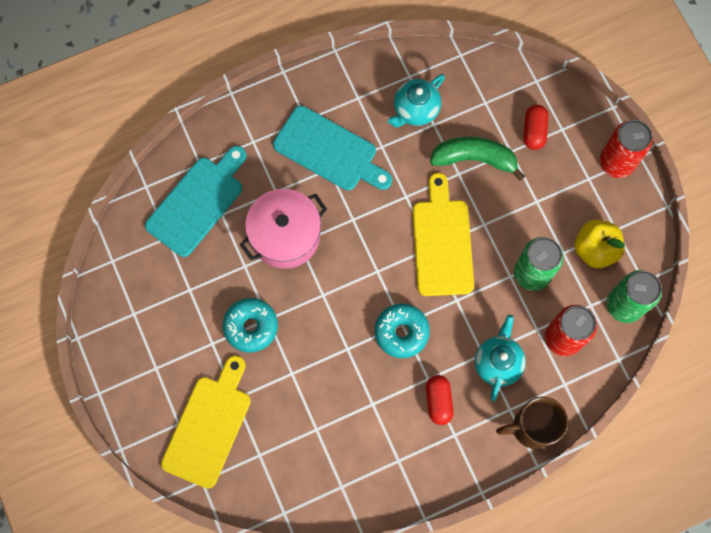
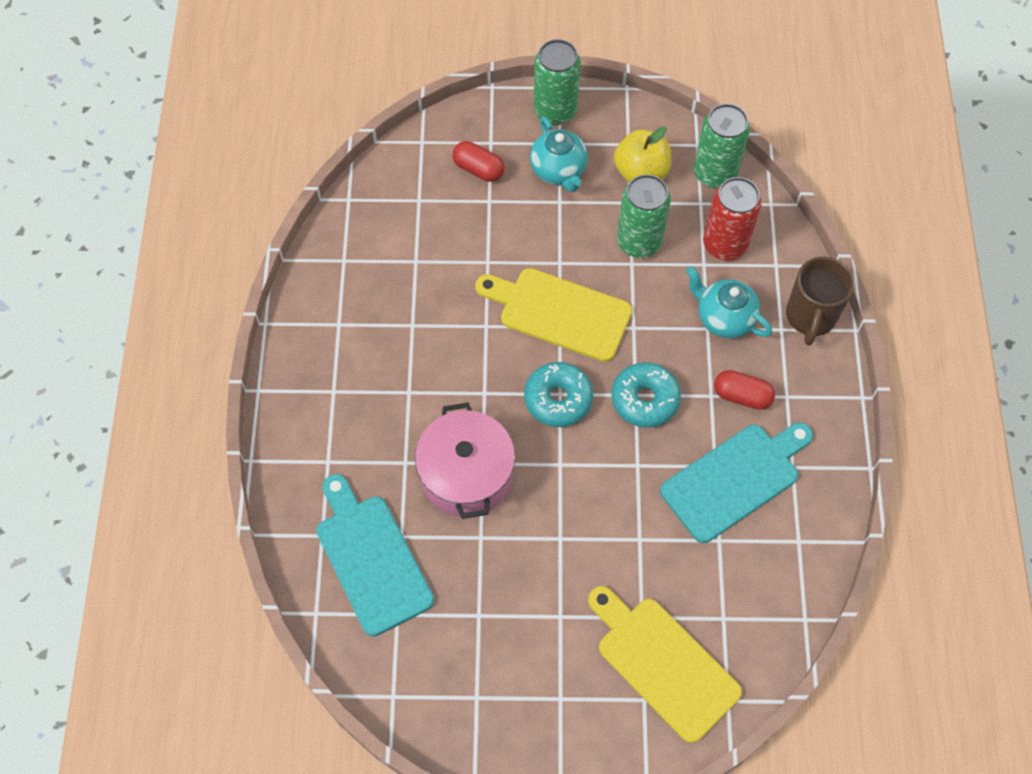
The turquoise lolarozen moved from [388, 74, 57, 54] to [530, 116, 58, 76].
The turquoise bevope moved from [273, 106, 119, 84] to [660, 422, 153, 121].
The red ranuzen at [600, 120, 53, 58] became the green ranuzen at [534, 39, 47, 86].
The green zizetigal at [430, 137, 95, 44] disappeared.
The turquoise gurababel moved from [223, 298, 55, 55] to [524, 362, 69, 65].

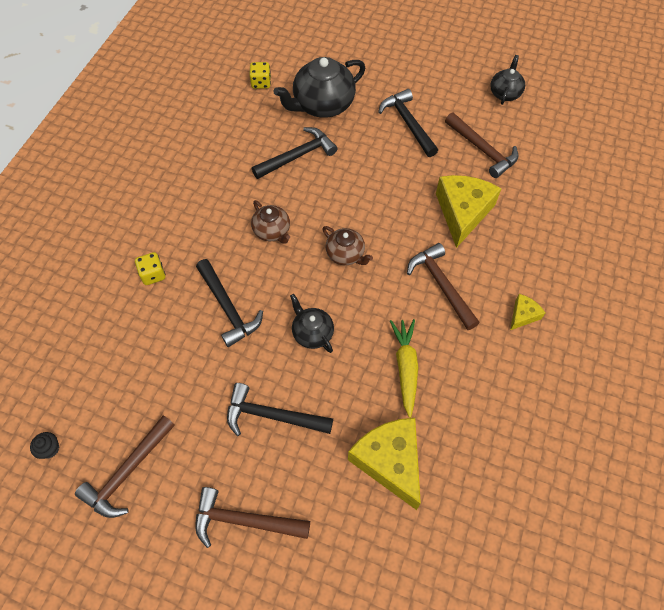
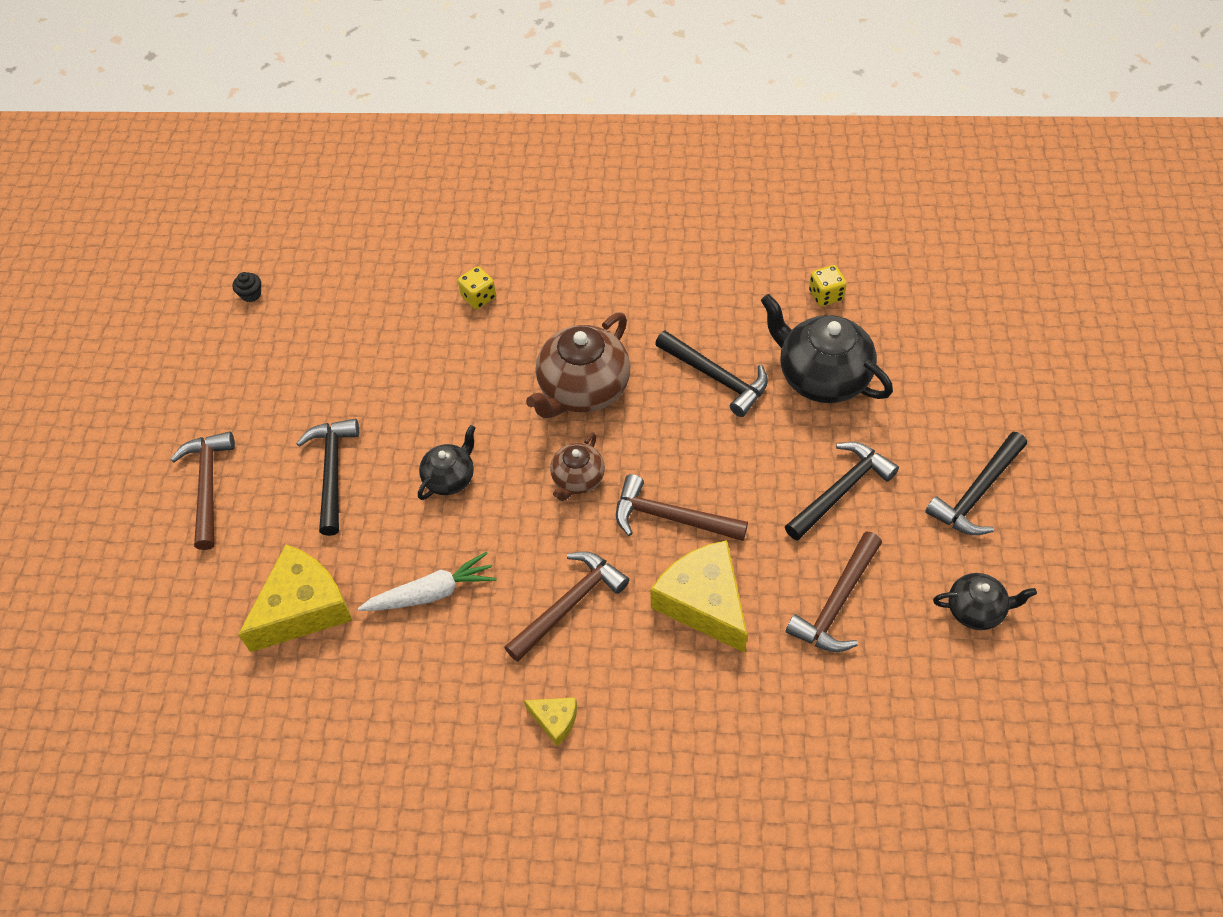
The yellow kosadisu at [436, 175, 66, 73] turned 120 degrees counterclockwise.
The brown lolarozen at [251, 200, 39, 44] changed to 1.81 times the size.
The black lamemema moved from [196, 259, 67, 88] to [925, 432, 102, 103].
The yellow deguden at [390, 319, 28, 99] became the white deguden at [358, 551, 139, 60].
The brown lamemema moved from [75, 415, 100, 103] to [616, 474, 132, 67].

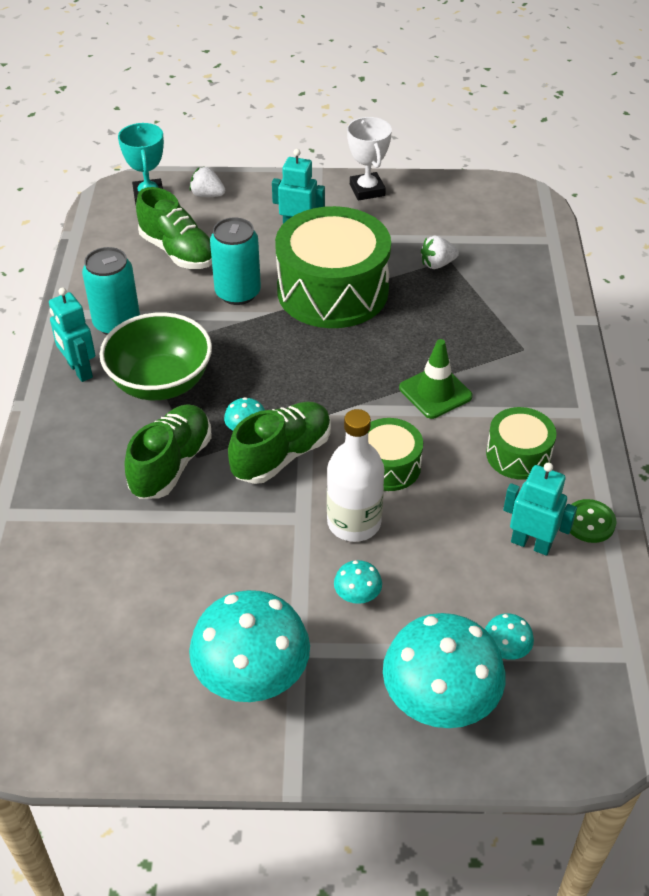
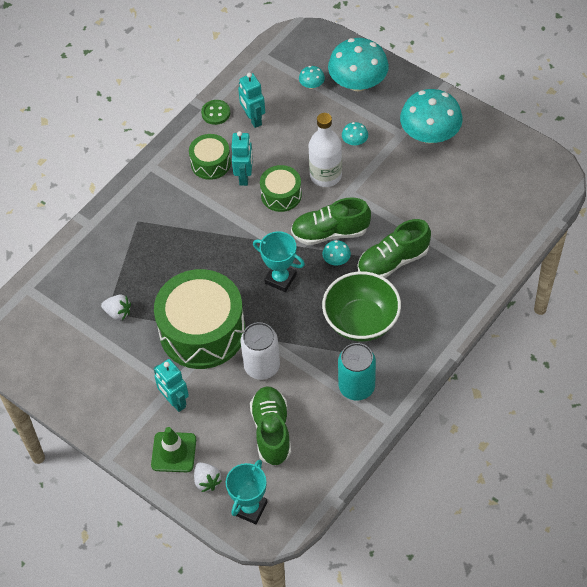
The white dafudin at [347, 117, 45, 84] disappeared.
The turquoise ranuzen at [210, 217, 51, 88] became the white ranuzen at [240, 322, 40, 58].
The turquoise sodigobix moved from [49, 287, 46, 95] to [232, 131, 21, 55].
The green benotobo moved from [399, 339, 74, 80] to [151, 427, 45, 45].
The turquoise dafudin at [253, 231, 52, 61] appeared.

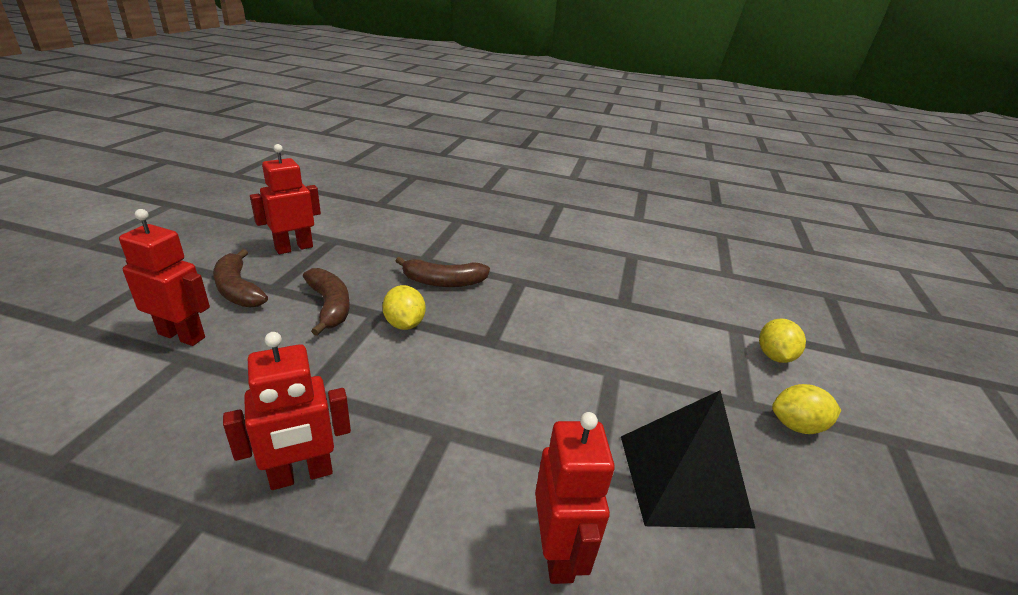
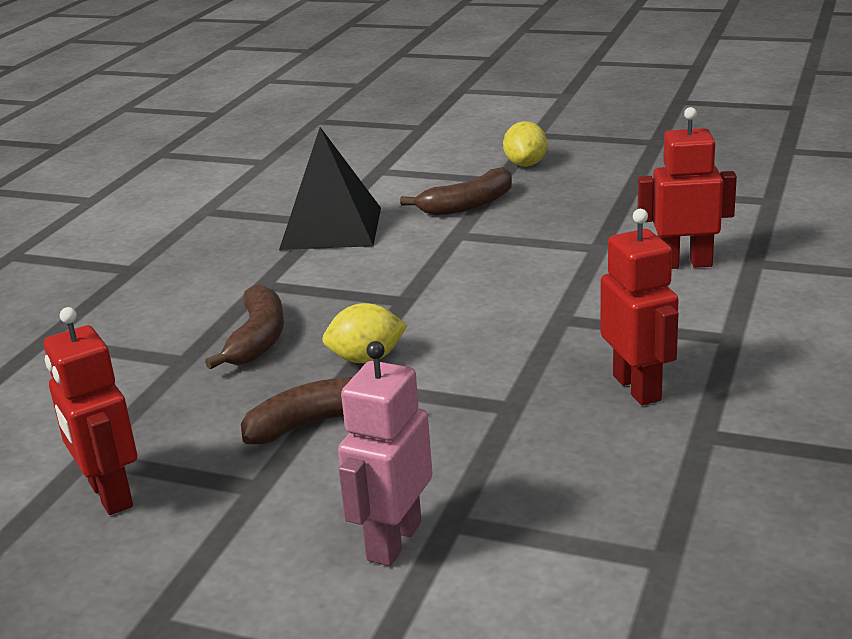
The red sodigobix at [119, 209, 91, 137] became the pink sodigobix at [338, 341, 95, 225].
The brown zizetigal moved from [213, 249, 55, 58] to [400, 167, 112, 49].
The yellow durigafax at [759, 319, 47, 44] disappeared.
The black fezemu moved from [621, 390, 134, 138] to [279, 127, 102, 123].

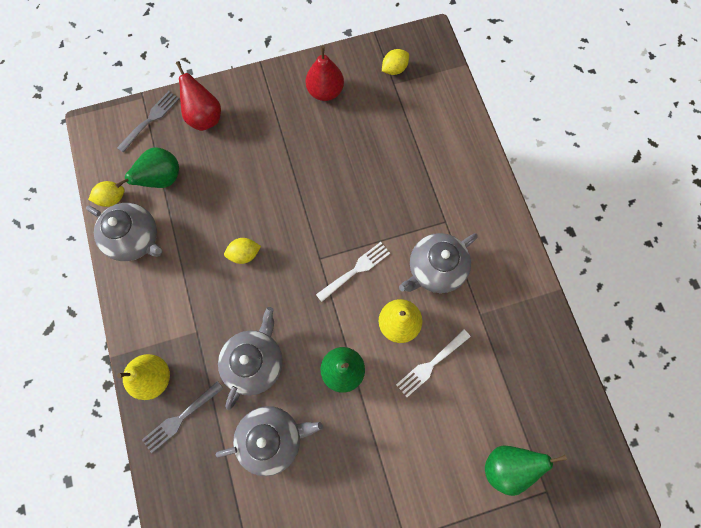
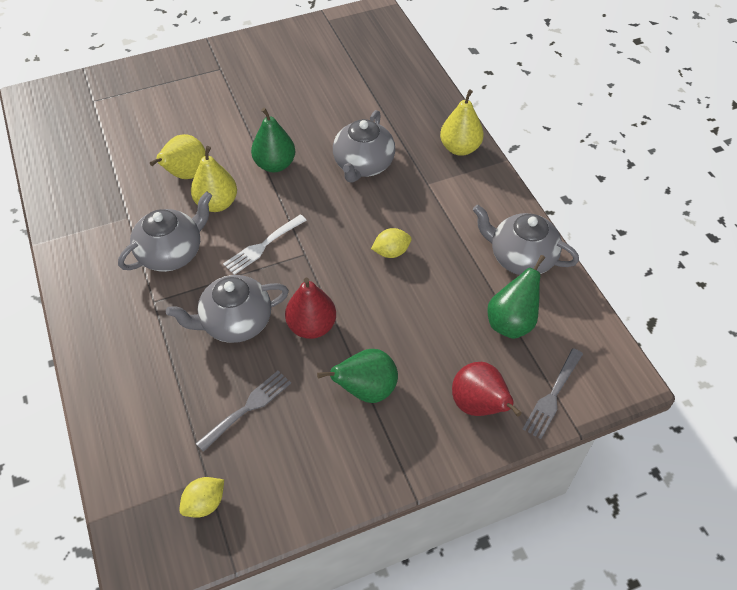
The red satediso moved from [306, 46, 38, 55] to [285, 277, 51, 62].
The yellow durigafax at [88, 181, 37, 26] disappeared.
The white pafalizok at [396, 330, 75, 67] was replaced by the yellow satediso at [150, 134, 55, 45].
The grey pafalizok moved from [142, 381, 82, 72] to [195, 371, 96, 81].
The grey lolarozen moved from [216, 406, 107, 70] to [166, 275, 123, 68].
The green satediso moved from [485, 445, 82, 51] to [317, 349, 81, 54].

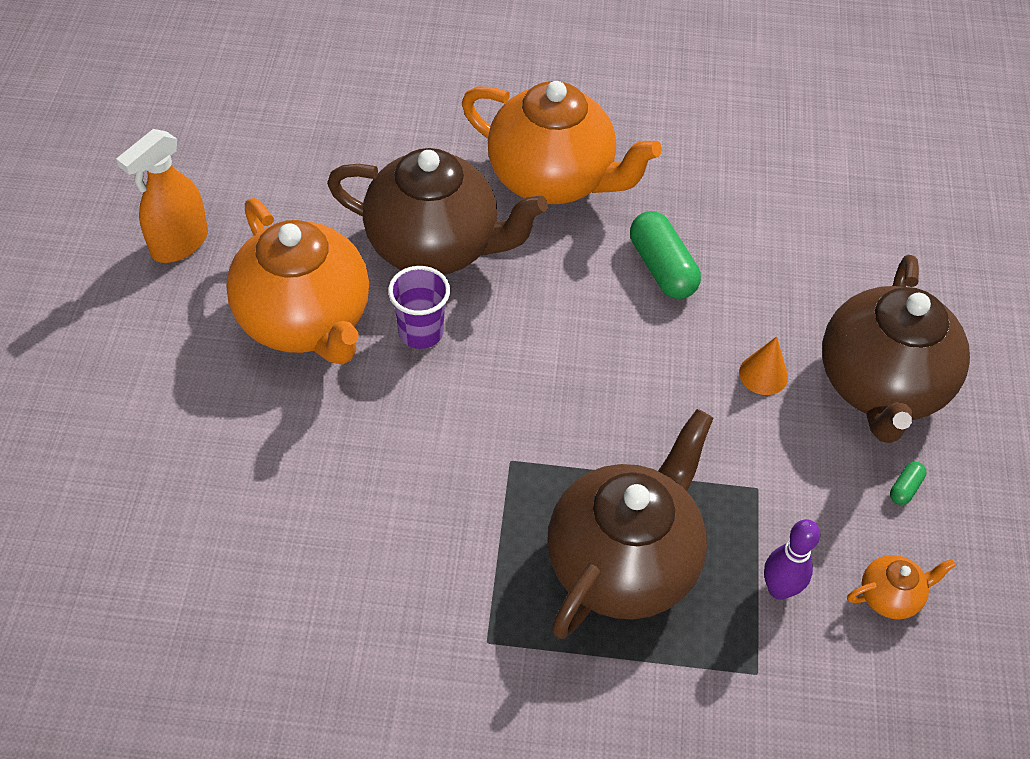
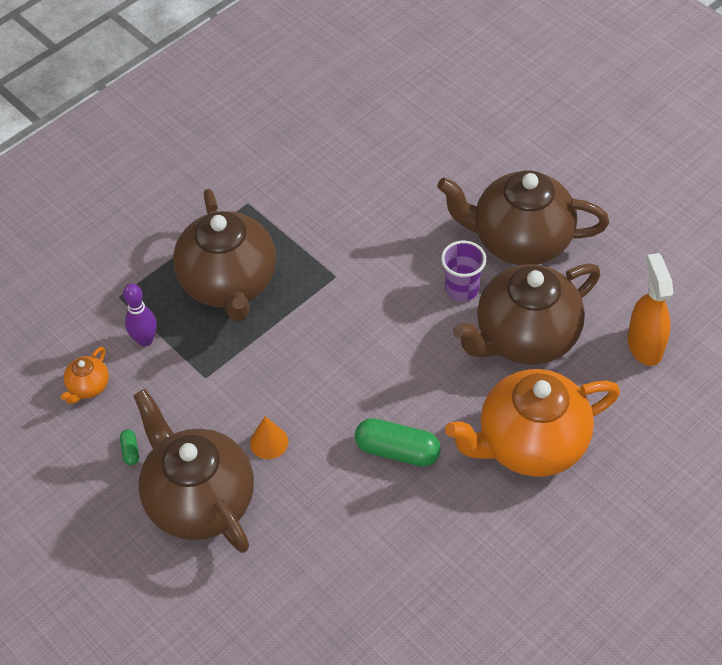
The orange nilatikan moved from [116, 129, 92, 134] to [627, 253, 46, 113].
The orange lolarozen at [226, 198, 143, 167] became the brown lolarozen at [437, 170, 172, 95].

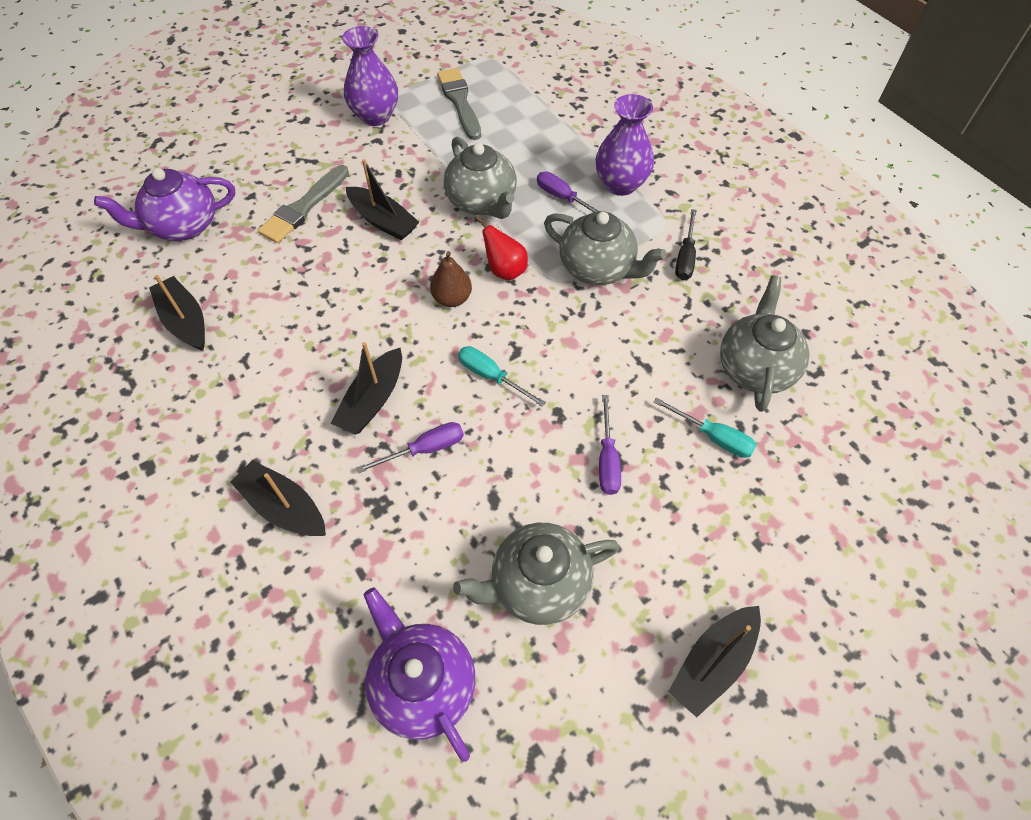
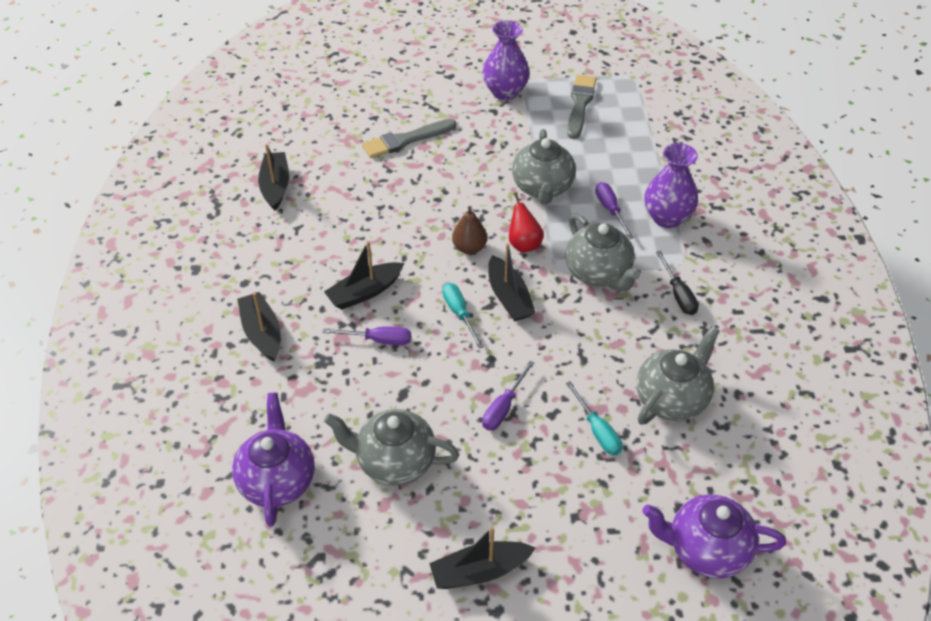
The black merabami moved from [346, 159, 73, 81] to [488, 243, 48, 78].
The purple lolarozen moved from [94, 168, 141, 73] to [642, 495, 144, 84].
The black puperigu at [675, 209, 22, 71] turned 60 degrees counterclockwise.

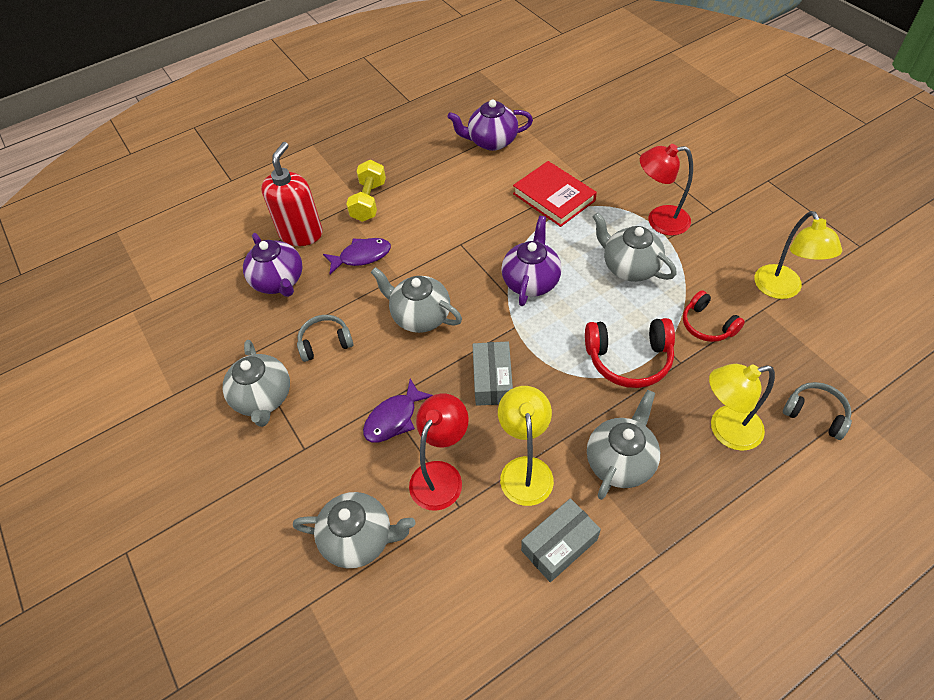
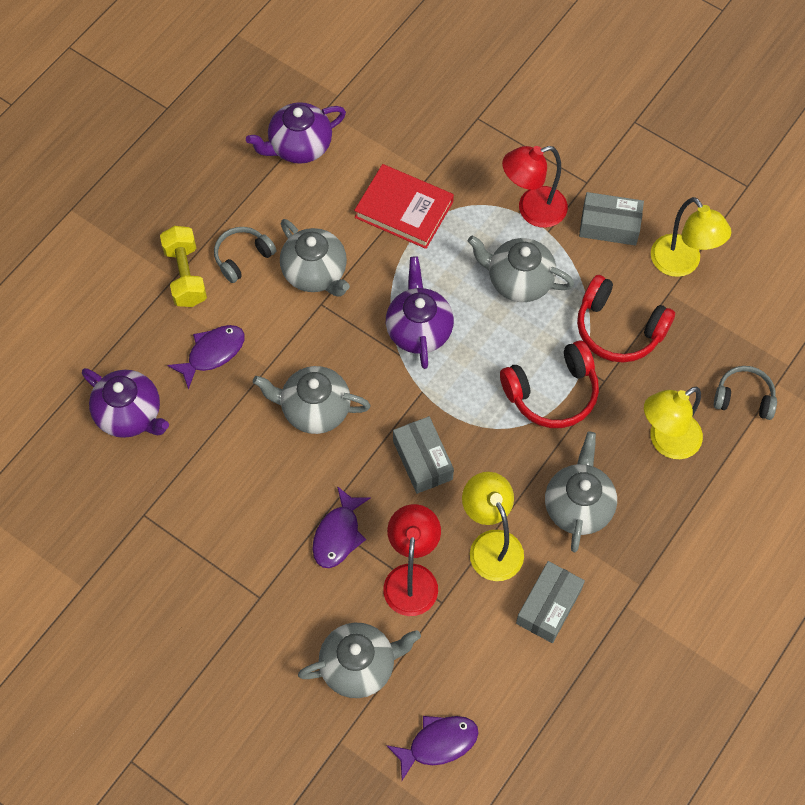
The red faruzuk at [261, 142, 62, 104] disappeared.
The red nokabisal at [683, 290, 62, 52] changed to 1.54 times the size.
The grey nokabisal moved from [297, 315, 57, 47] to [214, 227, 62, 56].
The grey lolarozen moved from [223, 340, 67, 87] to [280, 219, 70, 78].
The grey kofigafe at [579, 192, 65, 53] appeared.
The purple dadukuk at [386, 716, 93, 64] appeared.

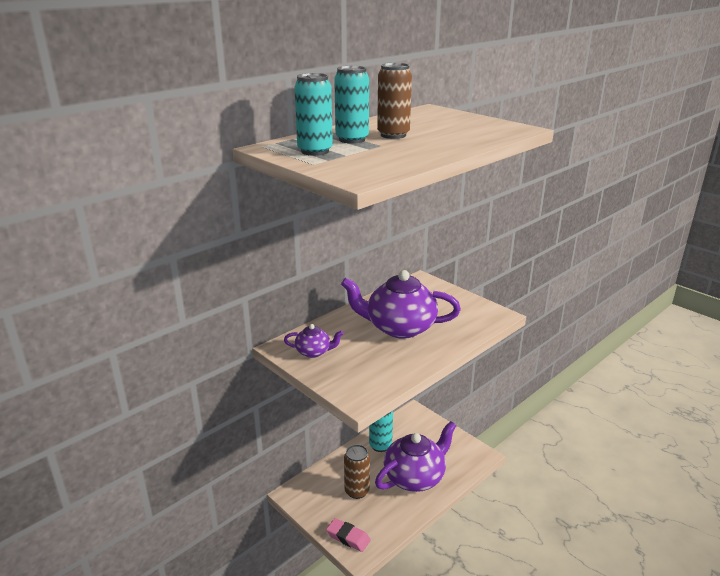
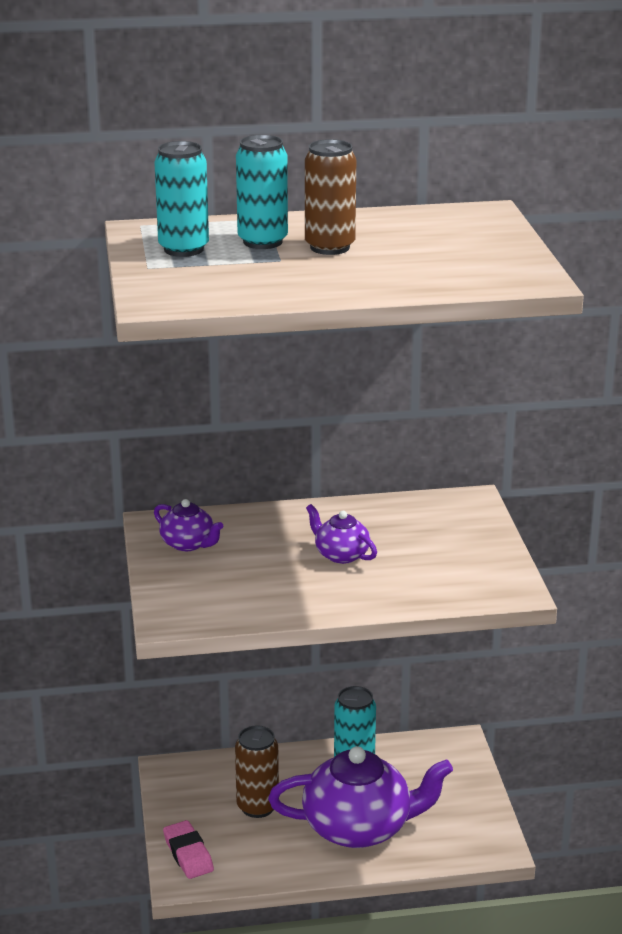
The purple lolarozen at [341, 270, 120, 69] changed to 0.48 times the size.

